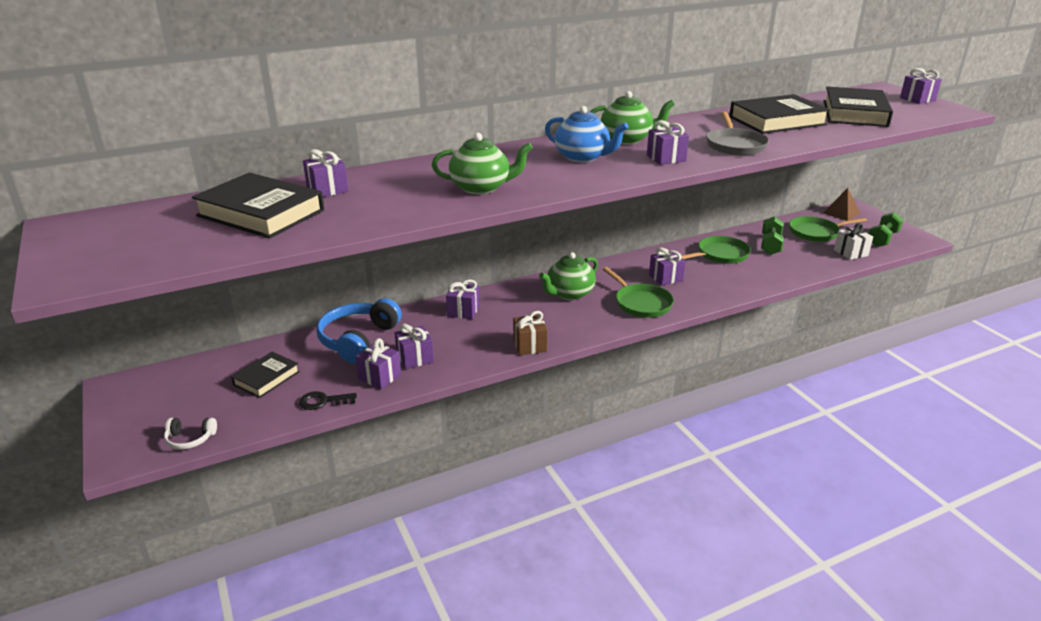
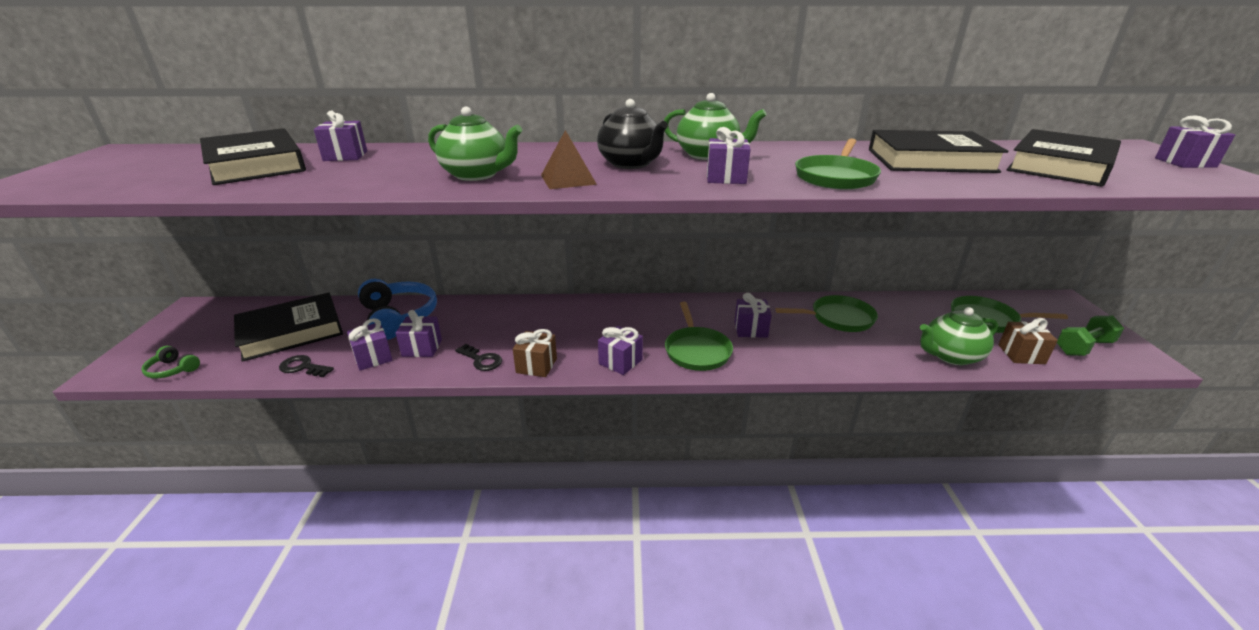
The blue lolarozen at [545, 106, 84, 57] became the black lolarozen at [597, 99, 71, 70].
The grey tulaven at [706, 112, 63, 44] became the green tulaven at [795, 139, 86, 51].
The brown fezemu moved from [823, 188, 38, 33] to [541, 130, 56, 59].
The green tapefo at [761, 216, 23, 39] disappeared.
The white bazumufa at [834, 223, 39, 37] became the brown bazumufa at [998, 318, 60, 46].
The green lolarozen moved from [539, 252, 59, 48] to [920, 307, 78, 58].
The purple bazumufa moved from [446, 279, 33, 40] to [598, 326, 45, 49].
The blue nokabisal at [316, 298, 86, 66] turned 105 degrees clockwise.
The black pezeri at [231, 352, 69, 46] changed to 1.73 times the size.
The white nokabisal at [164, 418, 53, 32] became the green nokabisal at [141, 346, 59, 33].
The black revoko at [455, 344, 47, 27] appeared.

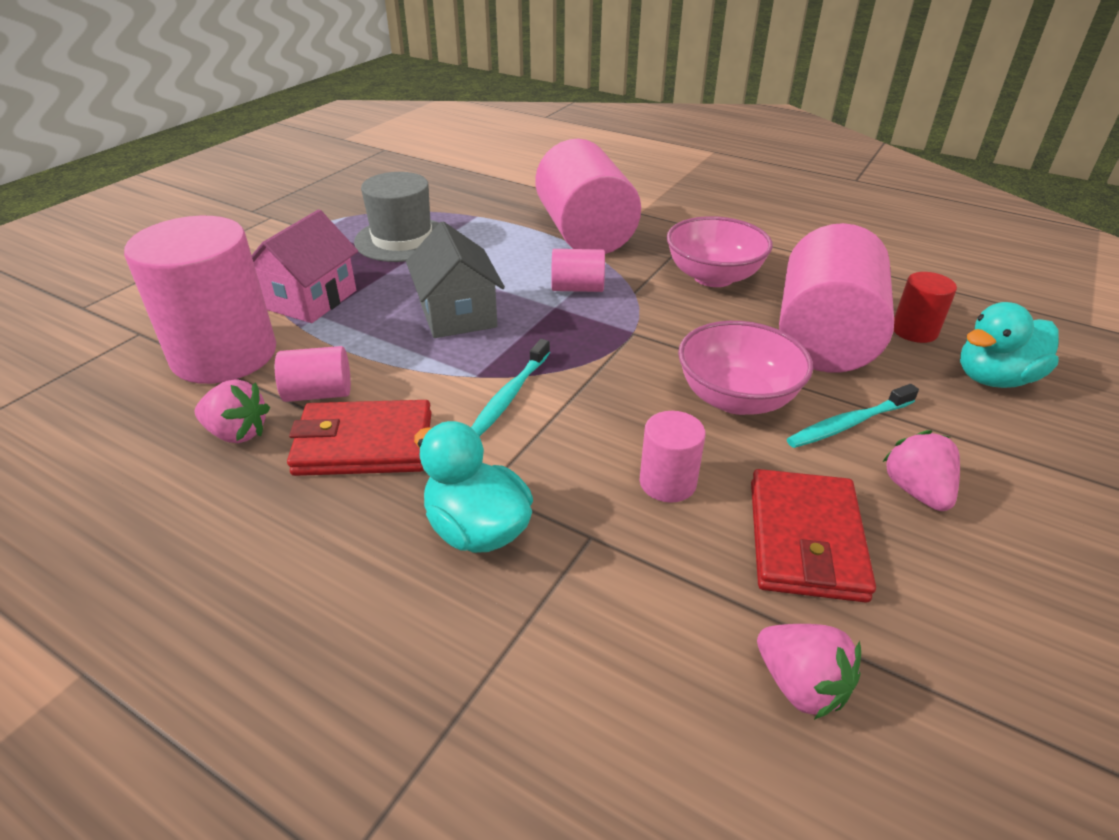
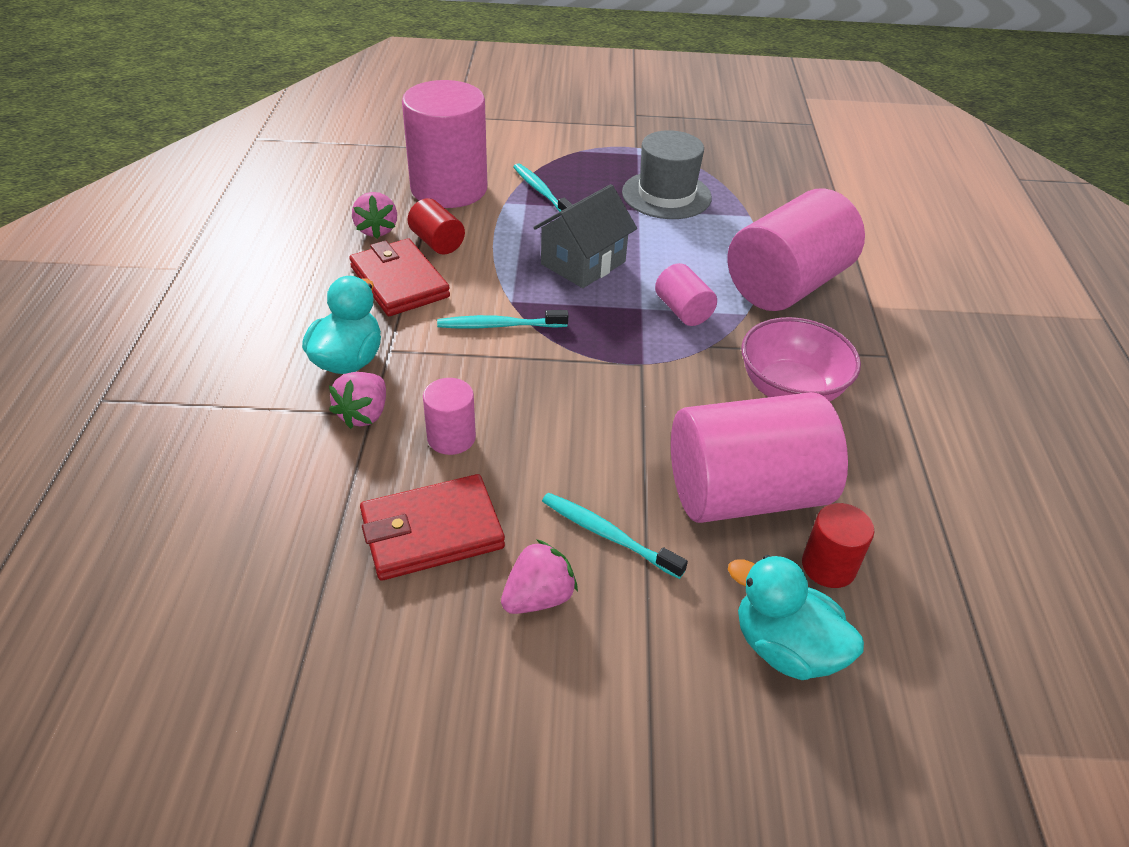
The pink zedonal at [252, 209, 106, 114] was replaced by the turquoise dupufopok at [513, 163, 59, 49].
The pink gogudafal at [678, 321, 135, 94] disappeared.
The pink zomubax at [275, 346, 76, 56] became the red zomubax at [407, 198, 58, 57].
The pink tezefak moved from [757, 624, 104, 96] to [329, 372, 57, 57].

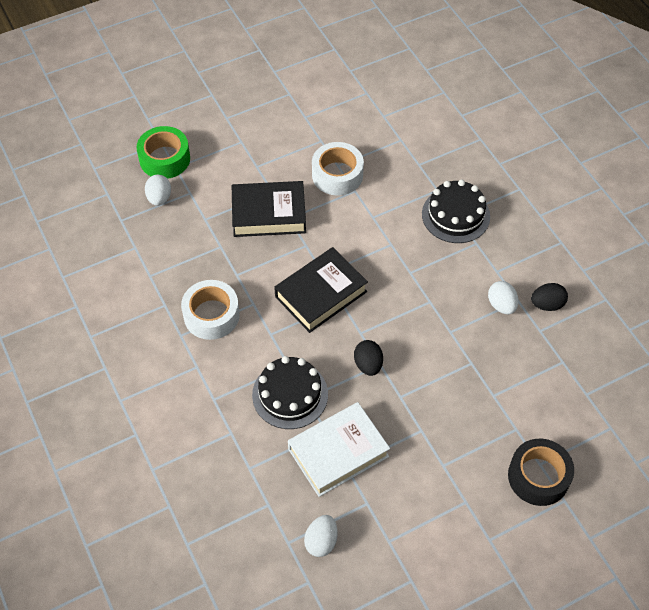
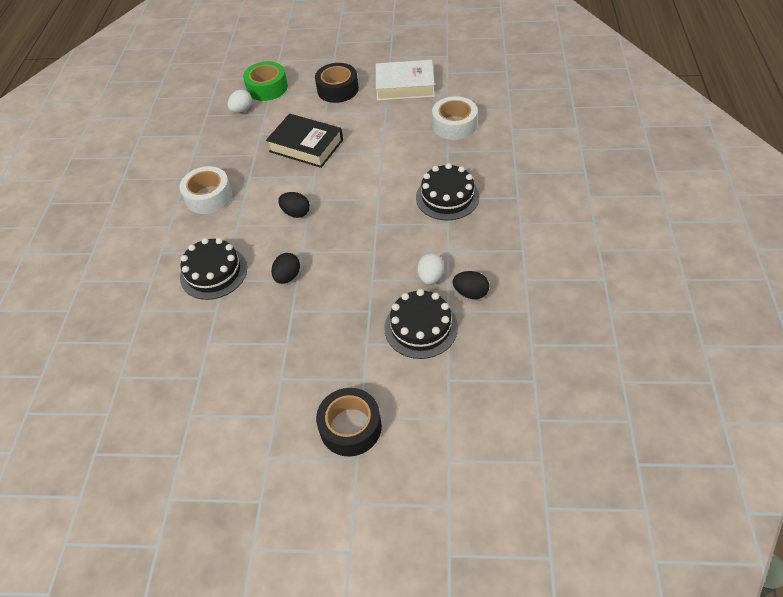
The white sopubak moved from [312, 142, 52, 54] to [432, 96, 46, 44].
The black pezeri at [274, 247, 94, 86] was replaced by the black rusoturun at [278, 192, 32, 26].
The white pezeri moved from [288, 402, 102, 95] to [376, 60, 59, 41].
The white rusoturun at [304, 515, 34, 42] disappeared.
The black sopubak at [315, 63, 44, 40] appeared.
The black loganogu at [384, 289, 74, 70] appeared.

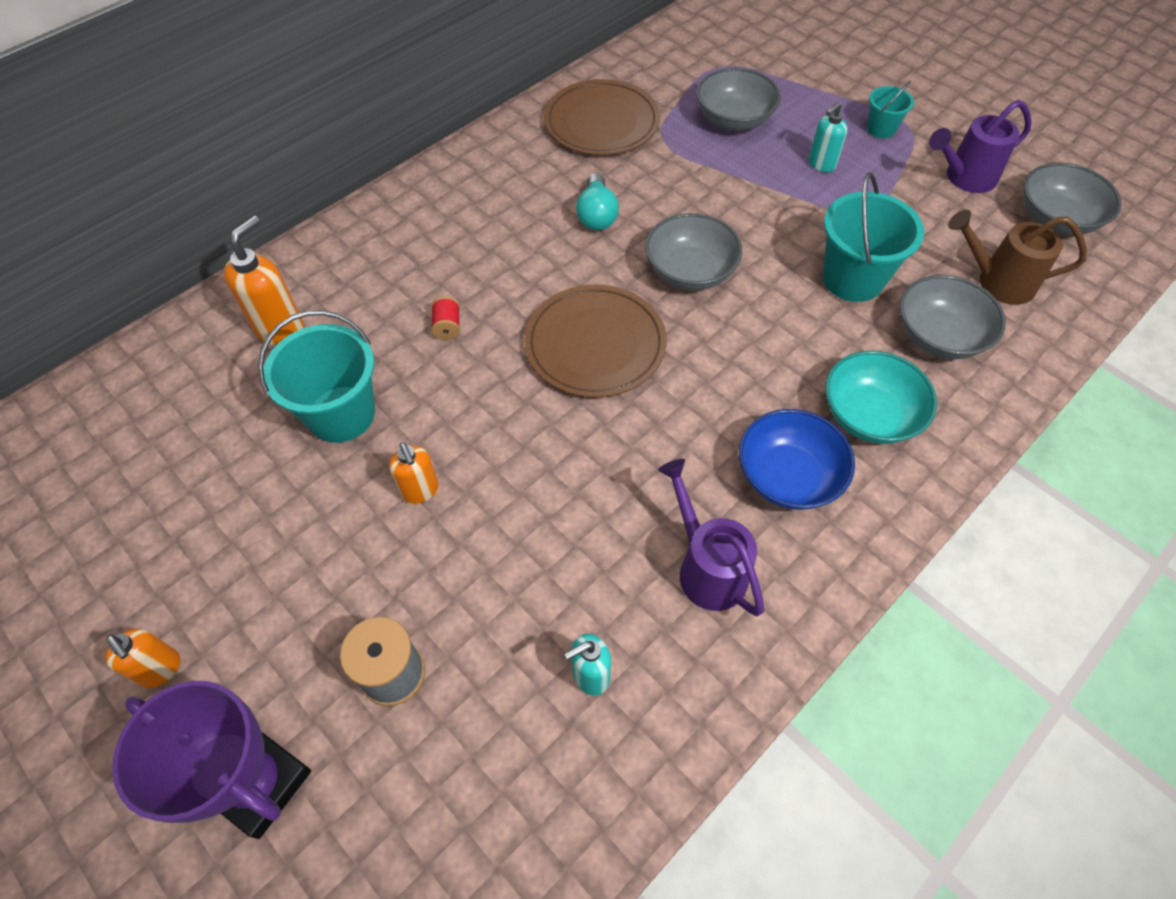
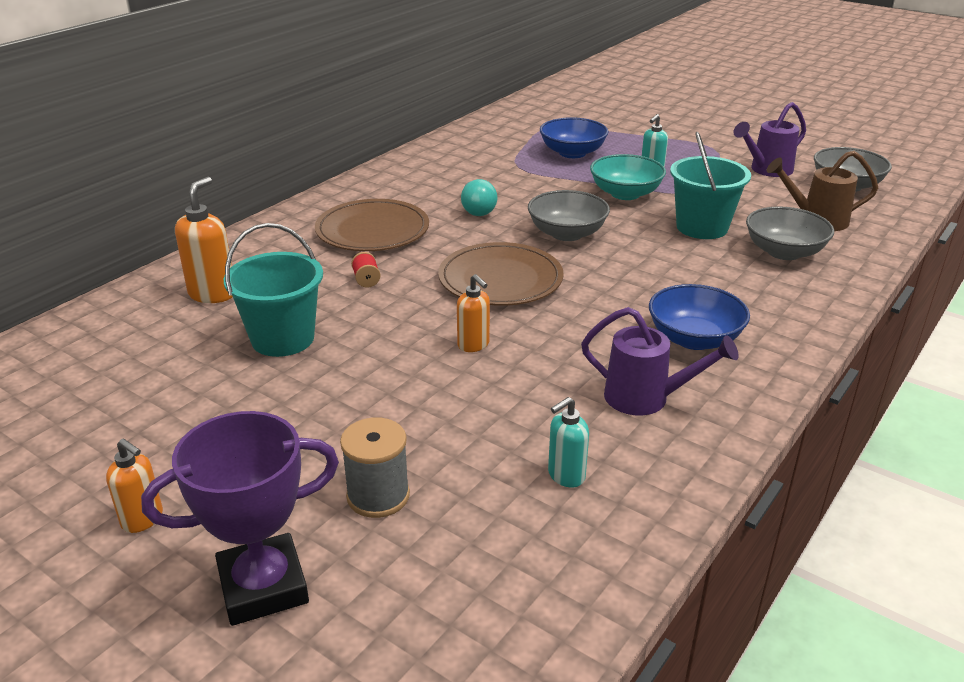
The grey gogudafal at [697, 68, 84, 63] became the blue gogudafal at [540, 117, 69, 41].
The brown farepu moved from [544, 79, 116, 76] to [315, 199, 114, 52].
The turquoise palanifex at [867, 81, 47, 57] disappeared.
The turquoise gogudafal moved from [825, 351, 112, 93] to [590, 154, 76, 46].
The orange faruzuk moved from [389, 442, 50, 62] to [457, 274, 33, 78].
The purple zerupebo at [658, 459, 106, 157] turned 150 degrees clockwise.
The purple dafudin at [112, 681, 199, 158] turned 45 degrees counterclockwise.

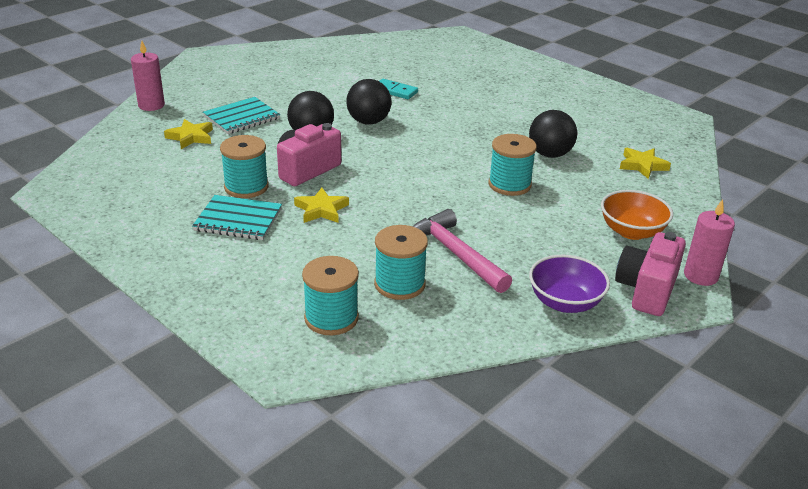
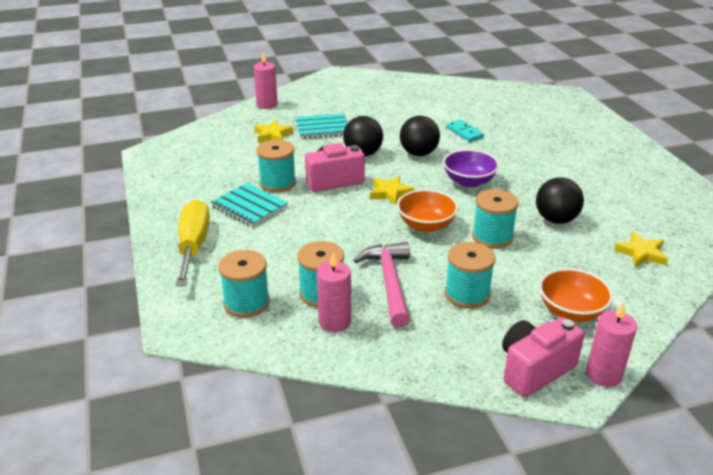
The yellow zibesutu moved from [294, 188, 55, 35] to [370, 176, 45, 30].
The purple gogudafal moved from [529, 255, 81, 58] to [443, 149, 56, 38].
The orange gogudafal at [397, 189, 61, 43] appeared.
The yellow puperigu at [176, 200, 34, 86] appeared.
The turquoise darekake at [445, 242, 50, 67] appeared.
The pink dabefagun at [317, 252, 34, 80] appeared.

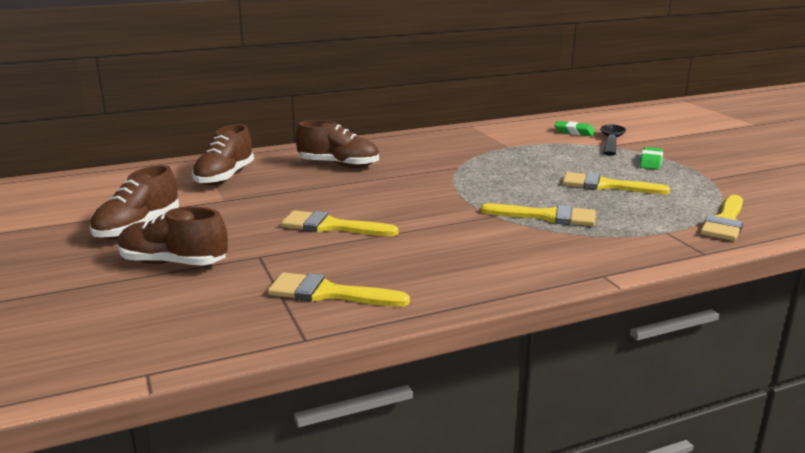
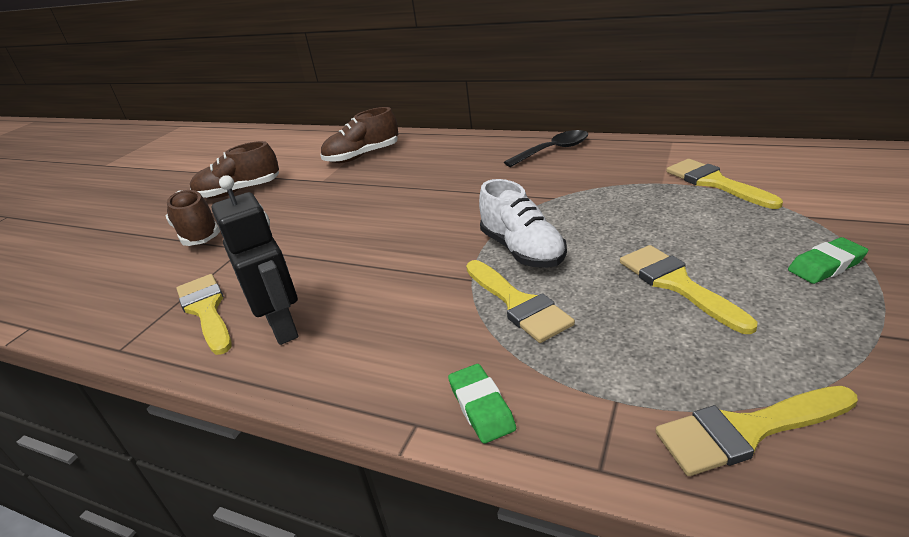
The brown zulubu at [296, 120, 83, 48] disappeared.
The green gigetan moved from [554, 121, 41, 15] to [448, 364, 68, 80].
The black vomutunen moved from [600, 124, 26, 31] to [504, 130, 84, 37].
The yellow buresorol moved from [281, 210, 118, 26] to [666, 159, 117, 50].
The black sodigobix at [212, 175, 87, 170] appeared.
The white zulubu at [479, 179, 88, 89] appeared.

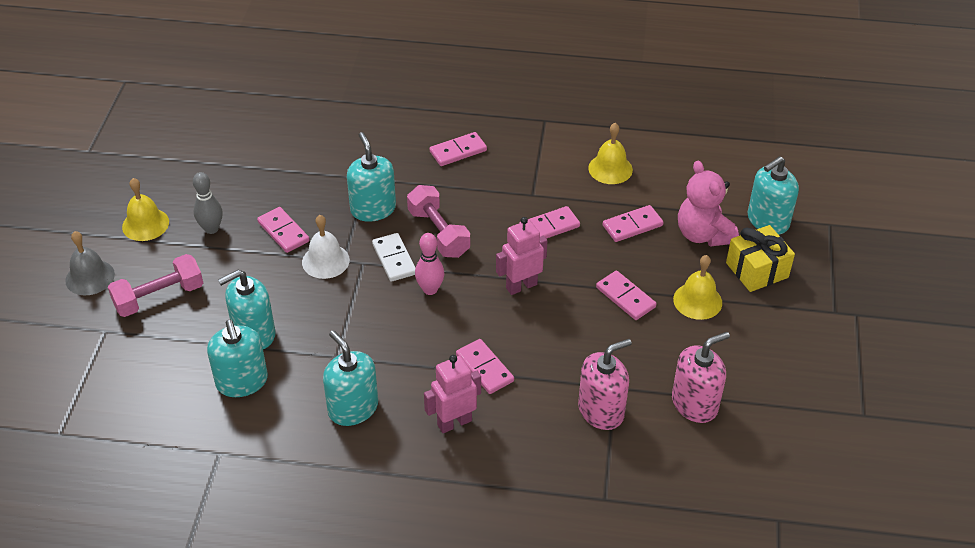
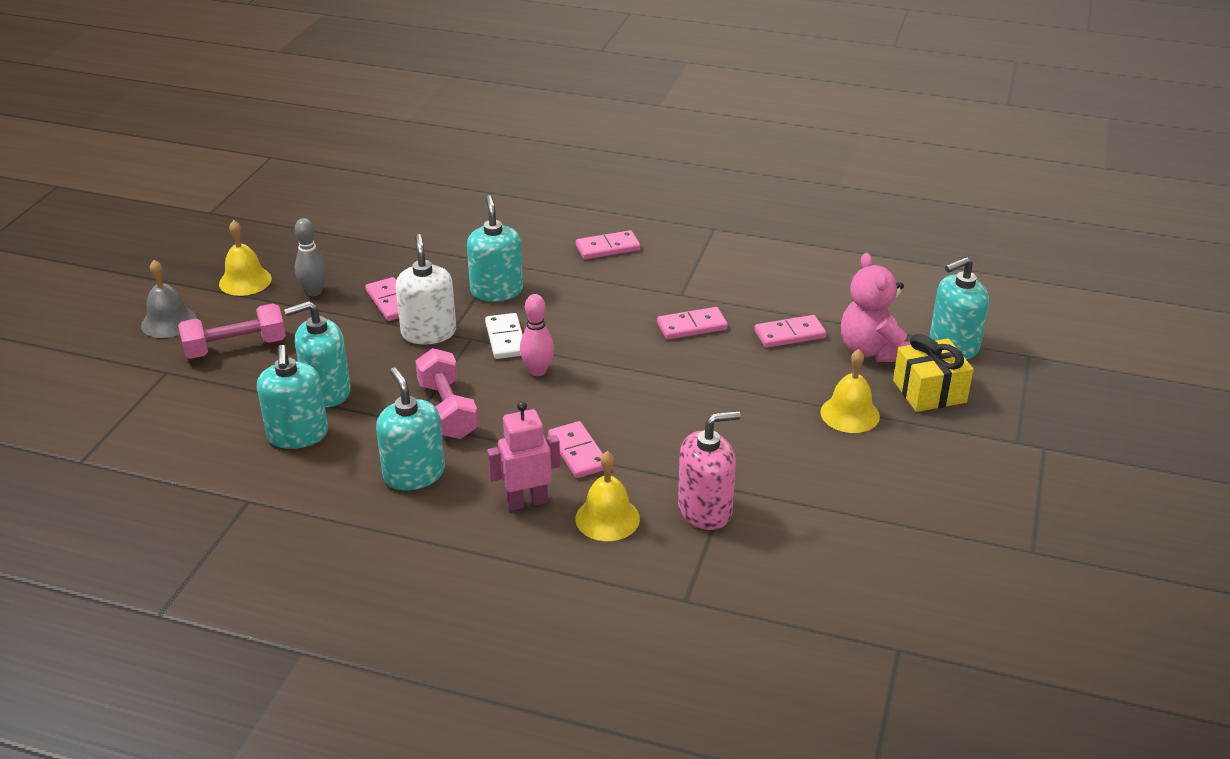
The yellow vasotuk moved from [588, 123, 45, 61] to [575, 451, 65, 90].
The pink tapefo moved from [407, 185, 63, 73] to [415, 348, 63, 91].
The white vasotuk at [302, 215, 48, 64] was replaced by the white faruzuk at [395, 234, 61, 111].
The pink sodigobix at [496, 217, 51, 78] disappeared.
The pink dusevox at [596, 271, 60, 49] disappeared.
The pink faruzuk at [672, 332, 58, 91] disappeared.

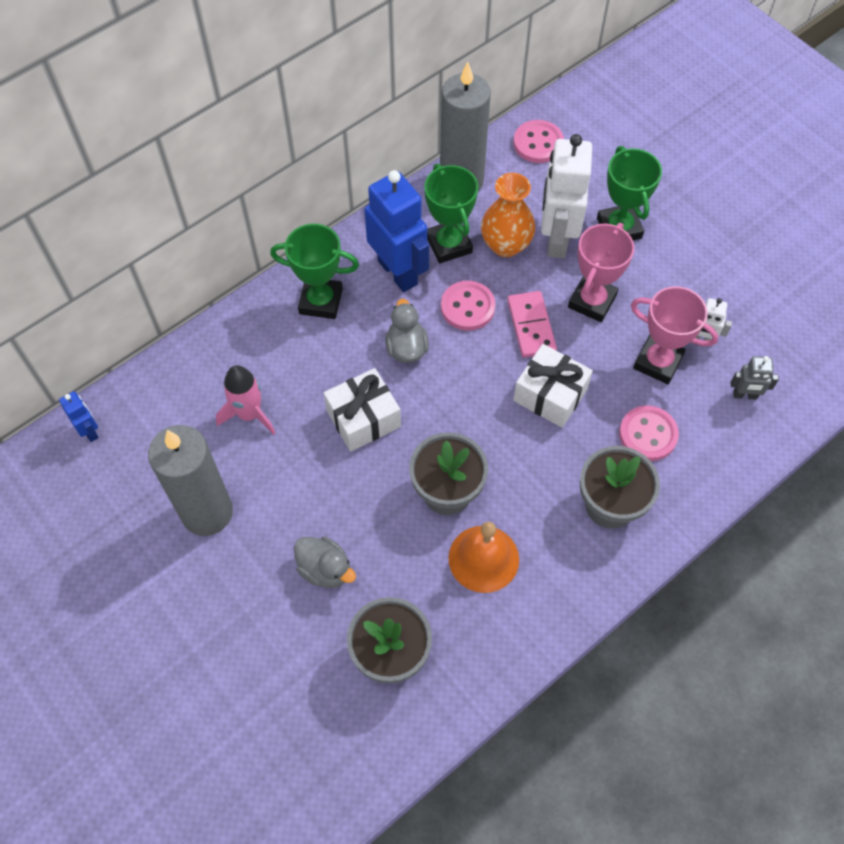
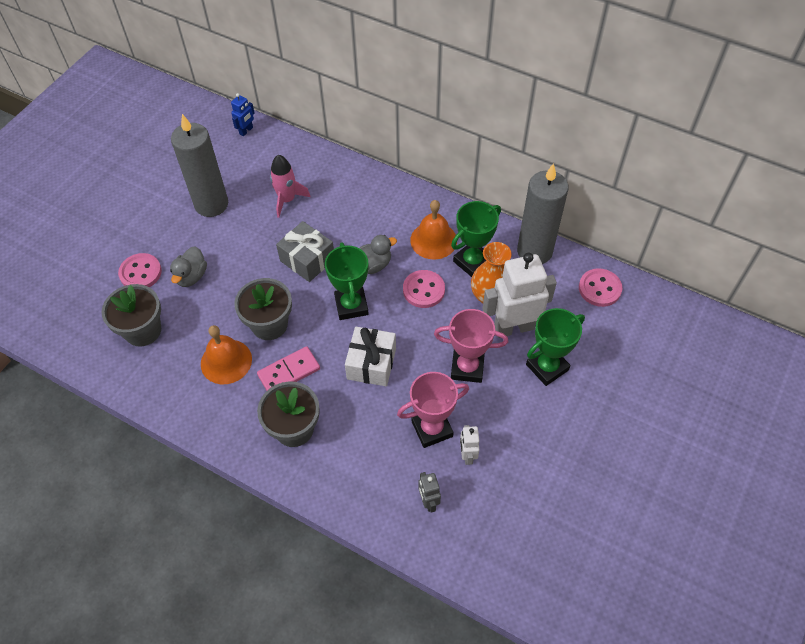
The blue sodigobix at [364, 170, 65, 122] was replaced by the orange vasotuk at [410, 200, 47, 59].
The green dafudin moved from [270, 224, 89, 95] to [325, 242, 44, 78].
The pink dafudin at [631, 286, 87, 98] turned 60 degrees clockwise.
The pink dusevox moved from [507, 291, 50, 67] to [257, 346, 63, 45].
The white bazumufa at [324, 368, 77, 84] became the grey bazumufa at [276, 221, 58, 61].
The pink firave moved from [619, 406, 60, 55] to [118, 253, 44, 34].

